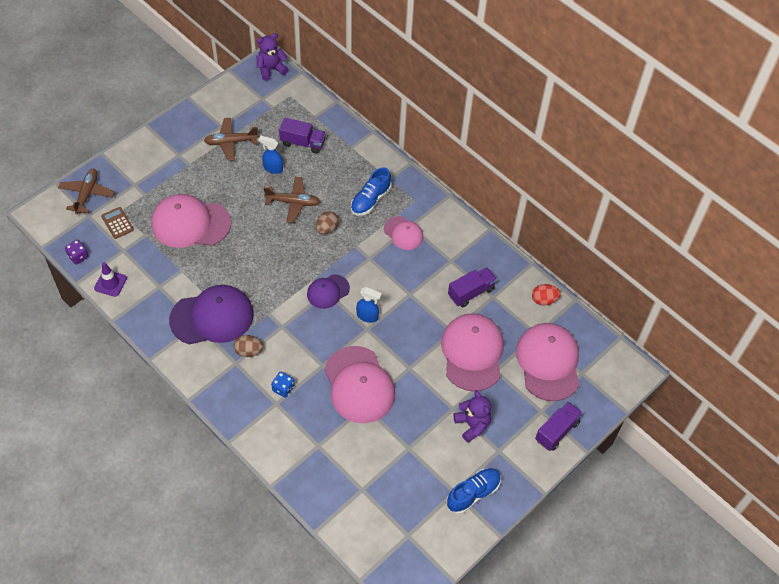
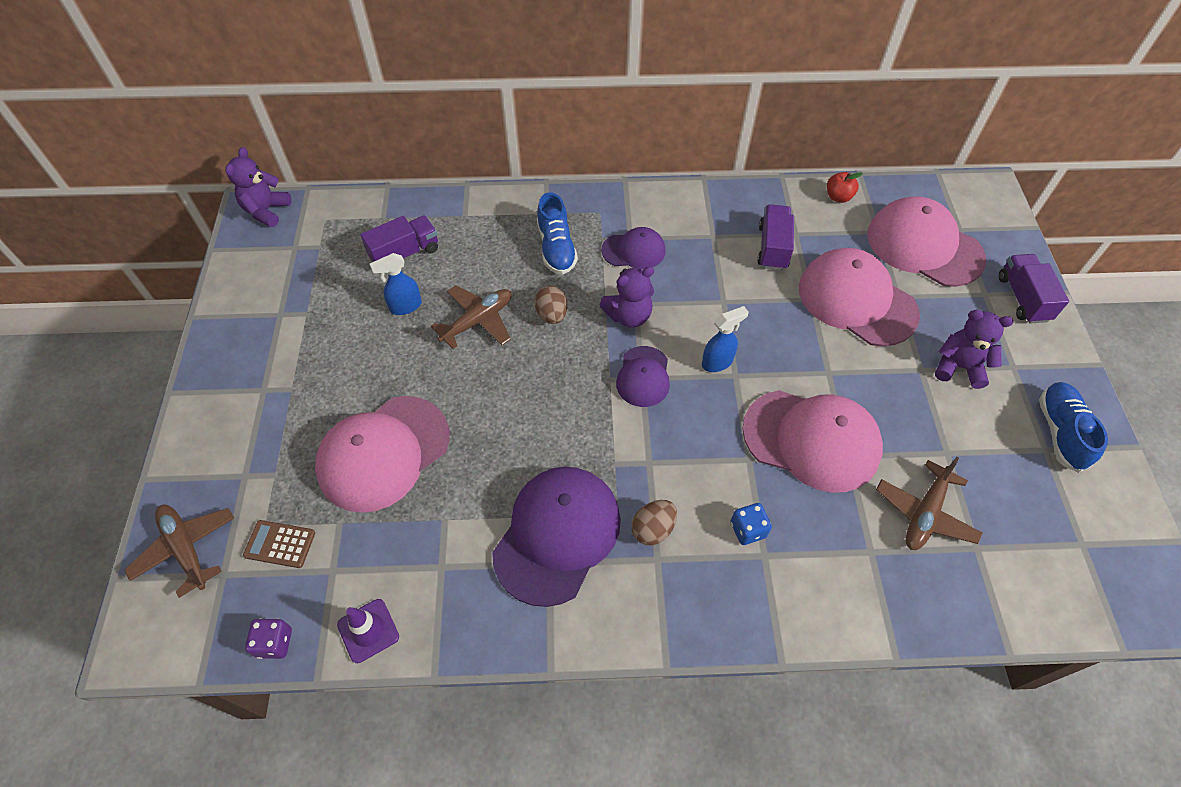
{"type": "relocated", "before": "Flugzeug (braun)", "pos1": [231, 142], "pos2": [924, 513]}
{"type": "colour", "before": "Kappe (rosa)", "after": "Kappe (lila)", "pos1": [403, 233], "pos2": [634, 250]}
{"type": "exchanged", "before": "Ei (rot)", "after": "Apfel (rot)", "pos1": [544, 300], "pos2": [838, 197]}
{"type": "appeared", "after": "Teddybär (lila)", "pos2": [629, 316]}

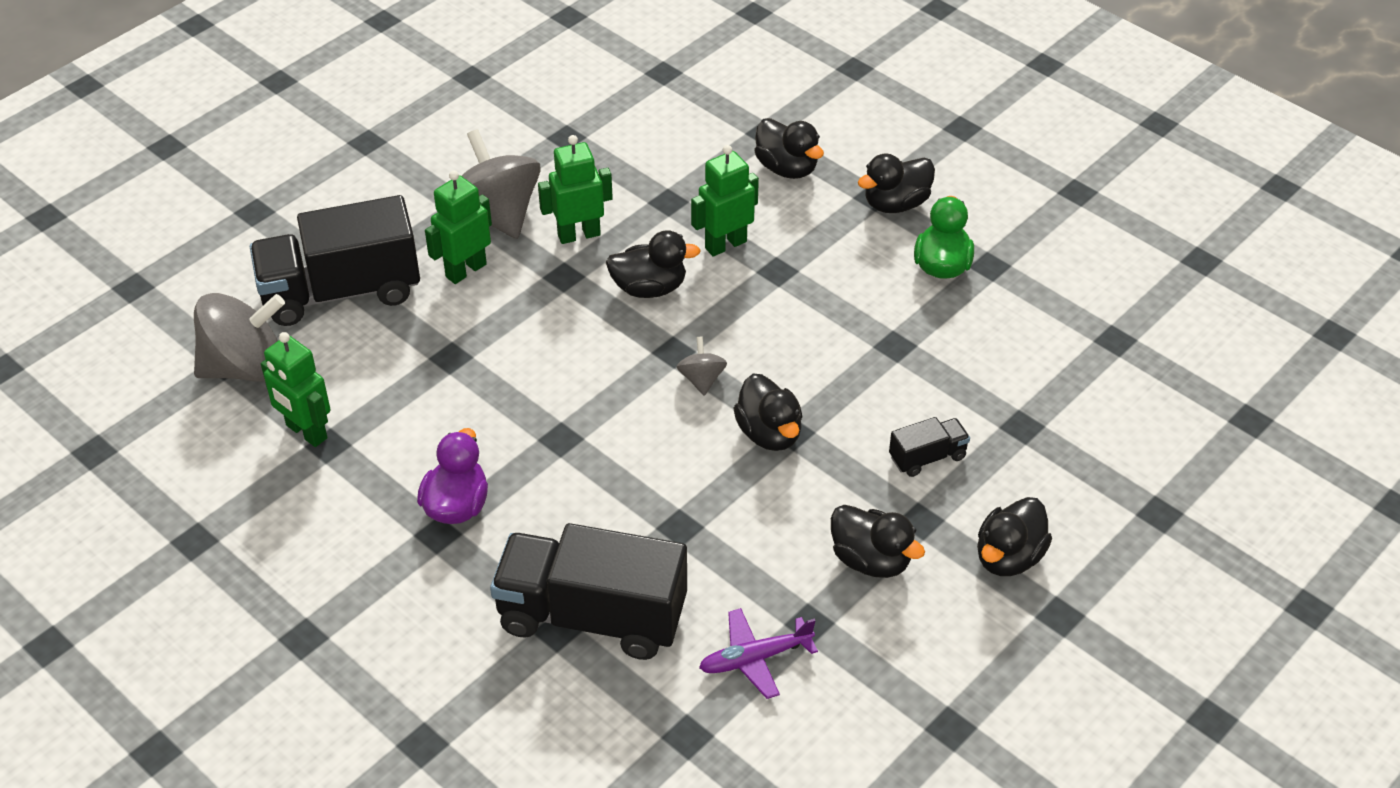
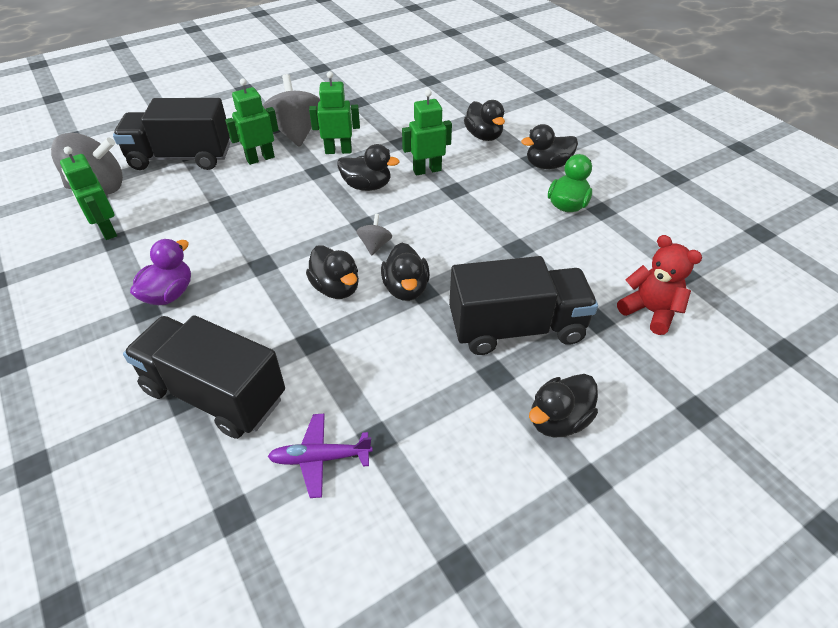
{"type": "relocated", "before": "Ente (schwarz)", "pos1": [871, 560], "pos2": [336, 288]}
{"type": "size", "before": "Lastwagen (schwarz)", "pos1": [927, 457], "pos2": [516, 328], "scale": 2.25}
{"type": "appeared", "after": "Teddybär (rot)", "pos2": [650, 311]}

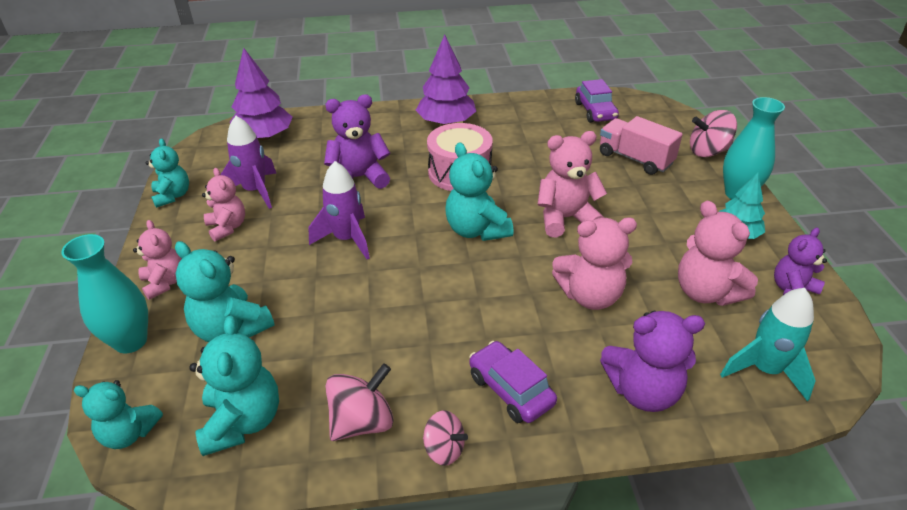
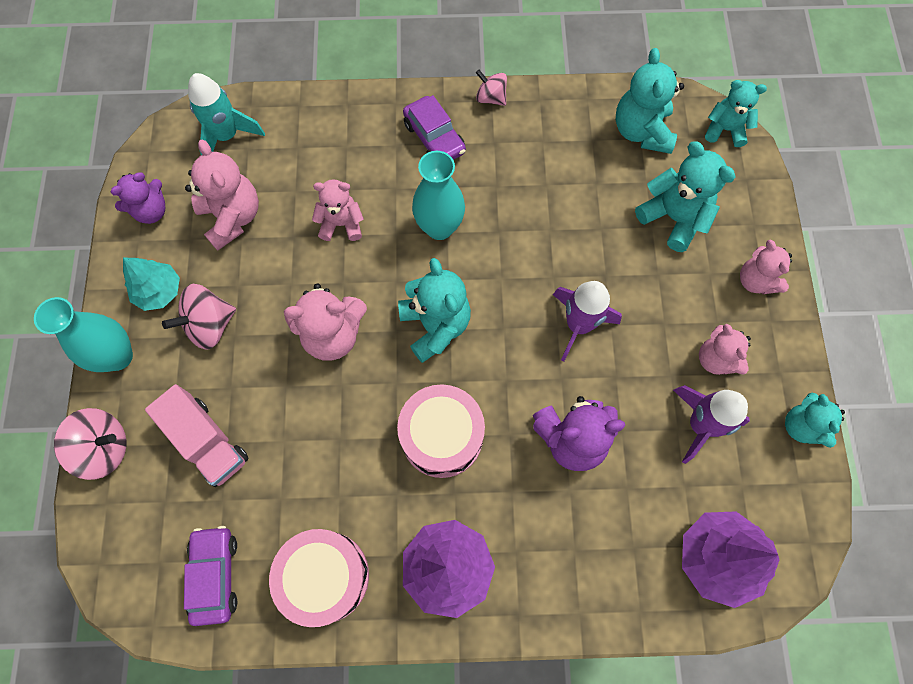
{"type": "relocated", "before": "Vase (türkis)", "pos1": [130, 341], "pos2": [439, 227]}
{"type": "relocated", "before": "Kreisel (rosa)", "pos1": [362, 422], "pos2": [210, 325]}
{"type": "size", "before": "Teddybär (rosa)", "pos1": [590, 295], "pos2": [341, 224], "scale": 0.67}
{"type": "missing", "before": "Teddybär (lila)", "pos1": [643, 391]}
{"type": "appeared", "after": "Trommel (rosa)", "pos2": [325, 576]}

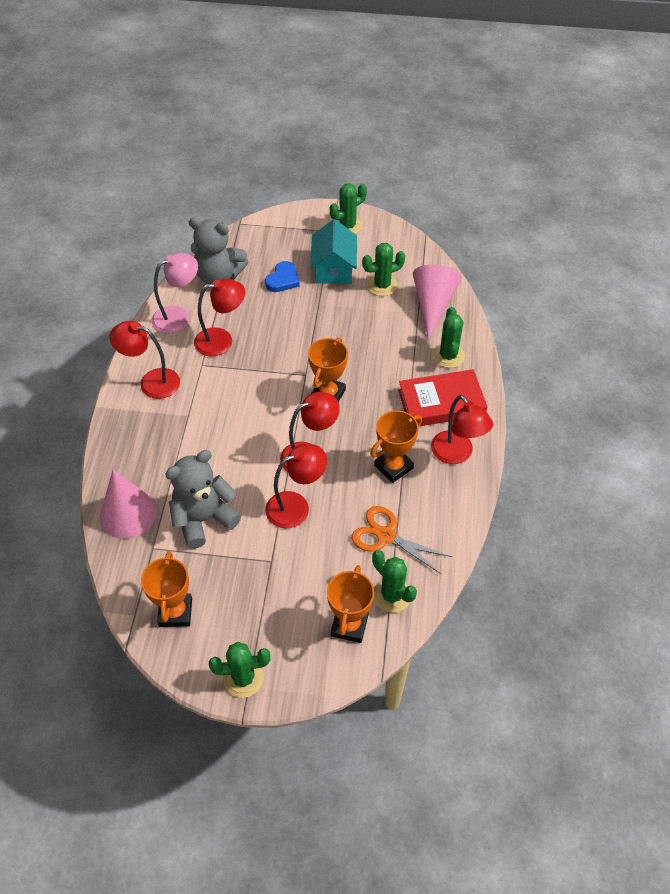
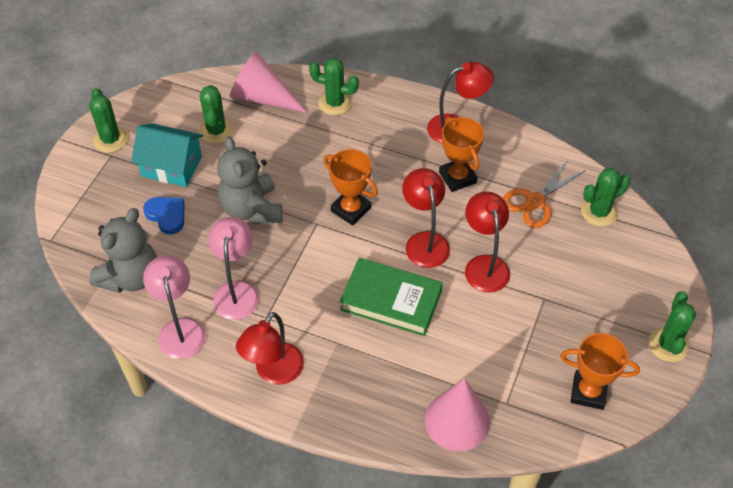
{"type": "relocated", "before": "Teddybär (grau)", "pos1": [203, 519], "pos2": [251, 209]}
{"type": "colour", "before": "Lampe (rot)", "after": "Lampe (rosa)", "pos1": [222, 340], "pos2": [237, 291]}
{"type": "missing", "before": "Pokal (orange)", "pos1": [349, 625]}
{"type": "missing", "before": "Buch (rot)", "pos1": [441, 403]}
{"type": "appeared", "after": "Buch (grün)", "pos2": [391, 300]}

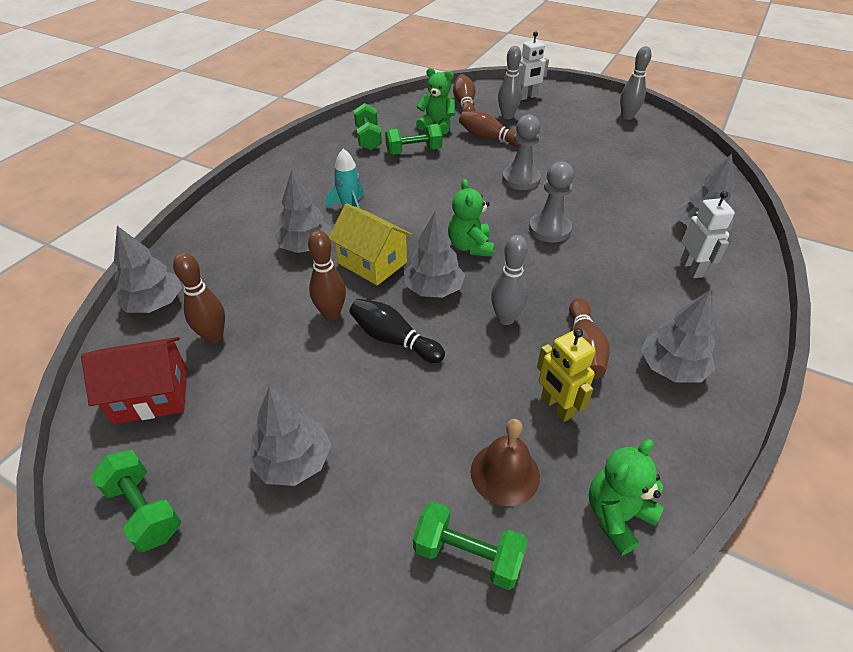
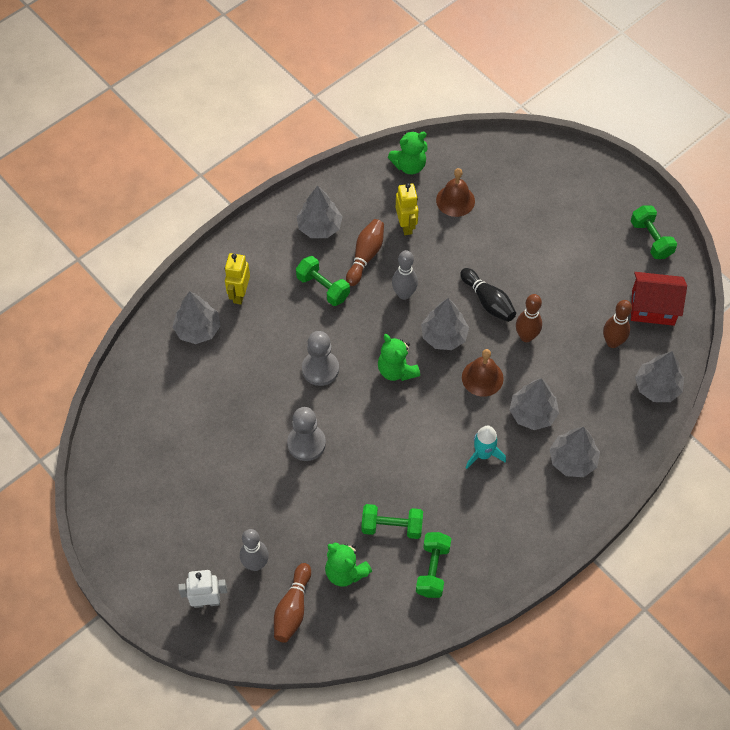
{"type": "relocated", "before": "Baum (grau)", "pos1": [293, 461], "pos2": [572, 460]}
{"type": "exchanged", "before": "Haus (gelb)", "after": "Glocke (braun)", "pos1": [372, 263], "pos2": [482, 378]}
{"type": "relocated", "before": "Hantel (grün)", "pos1": [468, 555], "pos2": [323, 287]}
{"type": "spun", "before": "Teddybär (grün)", "pos1": [470, 246], "pos2": [396, 370], "turn": 135}
{"type": "missing", "before": "Bowlingkegel (braun)", "pos1": [489, 138]}
{"type": "missing", "before": "Bowlingkegel (grau)", "pos1": [627, 117]}
{"type": "colour", "before": "Roboter (weiß)", "after": "Roboter (gelb)", "pos1": [691, 268], "pos2": [239, 294]}

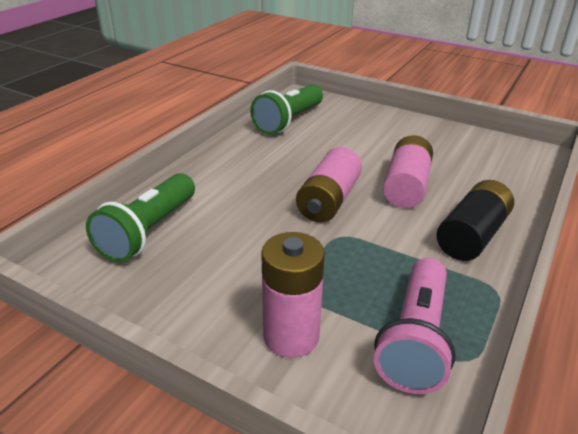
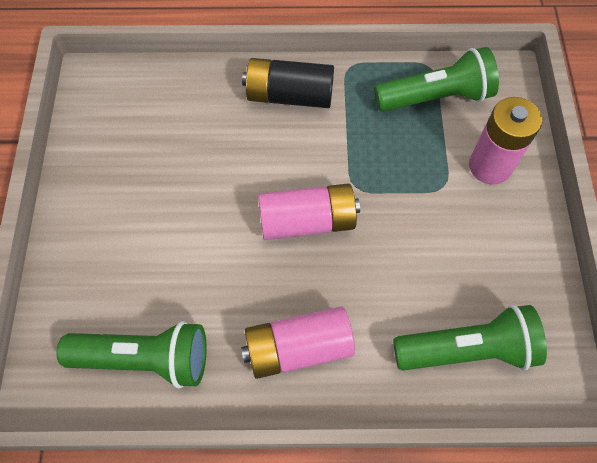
{"type": "colour", "before": "Taschenlampe (rosa)", "after": "Taschenlampe (grün)", "pos1": [415, 339], "pos2": [435, 97]}
{"type": "relocated", "before": "Batterie (rosa)", "pos1": [406, 186], "pos2": [298, 348]}

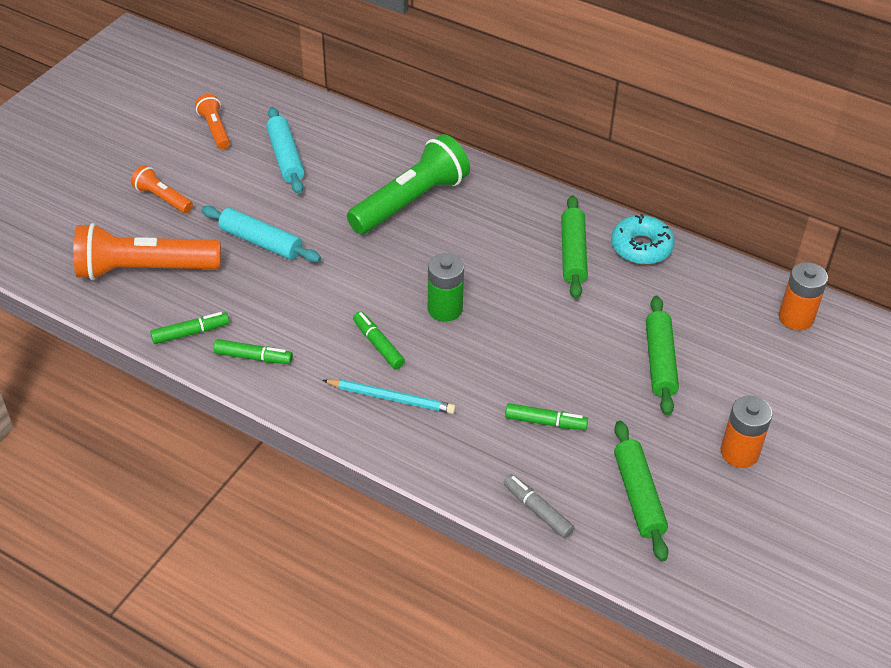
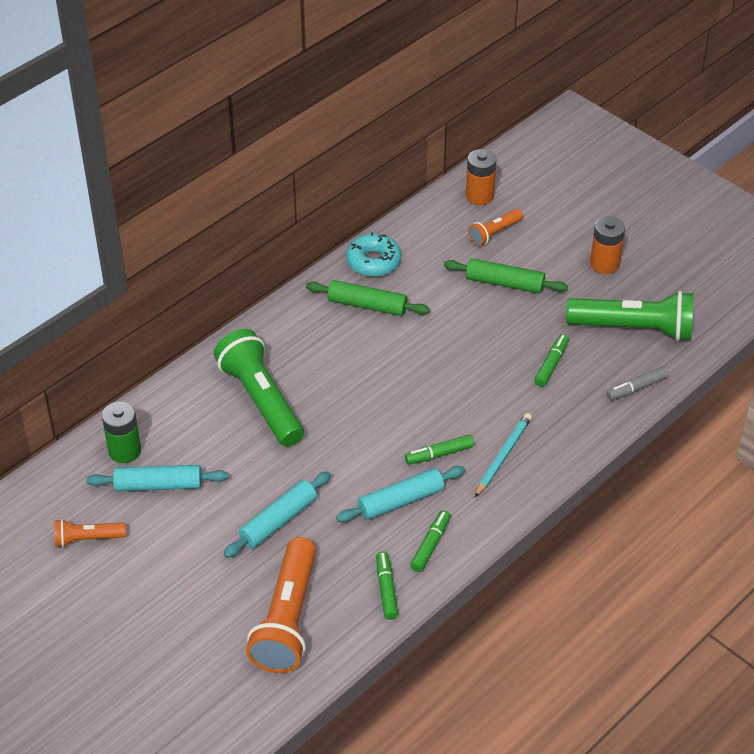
{"type": "relocated", "before": "Taschenlampe (orange)", "pos1": [162, 198], "pos2": [494, 233]}
{"type": "relocated", "before": "Batterie (grün)", "pos1": [445, 309], "pos2": [125, 451]}
{"type": "exchanged", "before": "Nudelholz (grün)", "after": "Taschenlampe (grün)", "pos1": [638, 496], "pos2": [634, 328]}
{"type": "appeared", "after": "Nudelholz (türkis)", "pos2": [401, 501]}

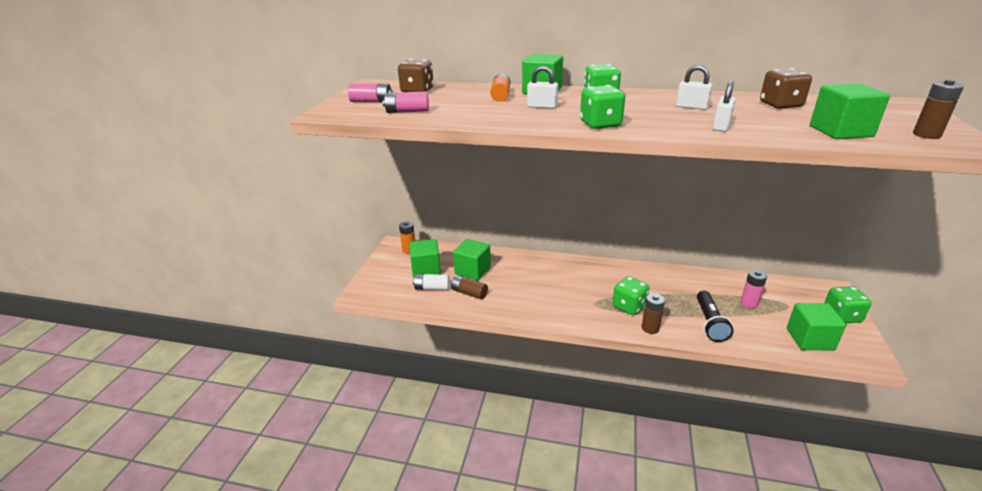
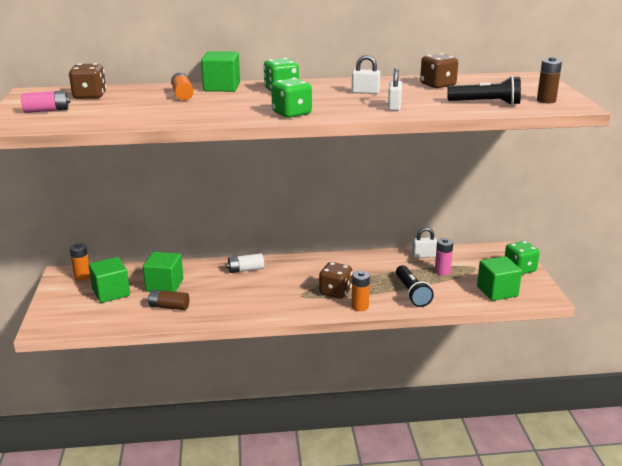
{"type": "missing", "before": "Batterie (rosa)", "pos1": [407, 111]}
{"type": "relocated", "before": "Batterie (weiß)", "pos1": [432, 288], "pos2": [246, 270]}
{"type": "relocated", "before": "Vorhängeschloss (weiß)", "pos1": [542, 106], "pos2": [424, 255]}
{"type": "colour", "before": "Spielwürfel (grün)", "after": "Spielwürfel (braun)", "pos1": [629, 306], "pos2": [335, 292]}
{"type": "colour", "before": "Batterie (braun)", "after": "Batterie (orange)", "pos1": [650, 328], "pos2": [360, 307]}
{"type": "exchanged", "before": "Kubus (grün)", "after": "Taschenlampe (schwarz)", "pos1": [840, 131], "pos2": [486, 103]}

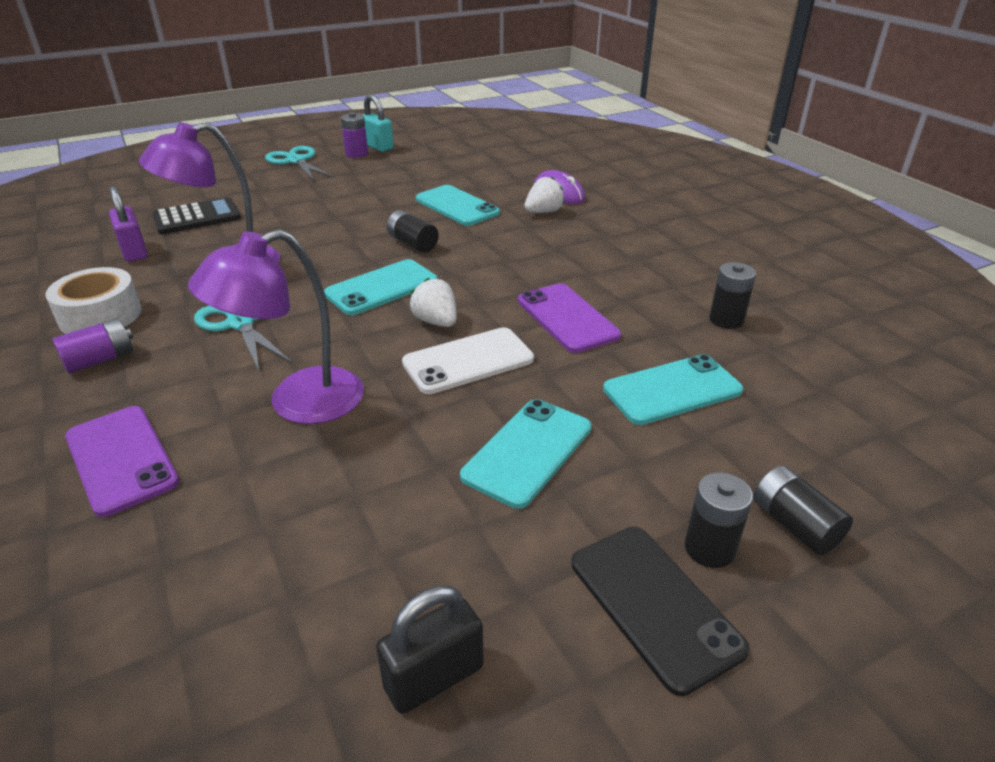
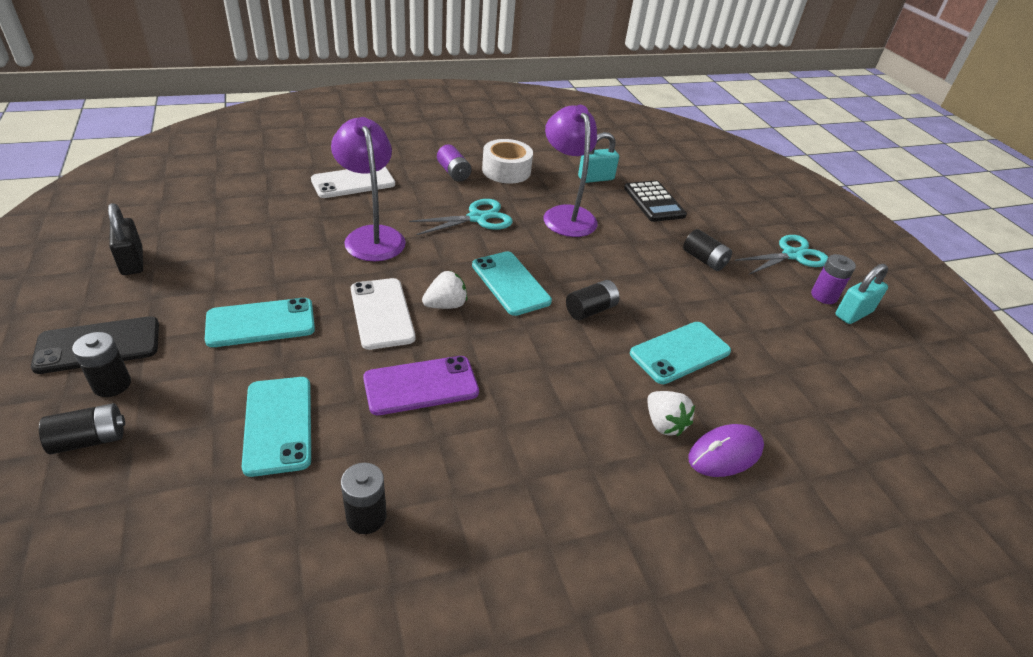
{"type": "colour", "before": "Handy (lila)", "after": "Handy (weiß)", "pos1": [121, 459], "pos2": [353, 182]}
{"type": "colour", "before": "Vorhängeschloss (lila)", "after": "Vorhängeschloss (türkis)", "pos1": [134, 251], "pos2": [595, 178]}
{"type": "spun", "before": "Handy (türkis)", "pos1": [528, 452], "pos2": [261, 323], "turn": -60}
{"type": "appeared", "after": "Batterie (schwarz)", "pos2": [704, 260]}

